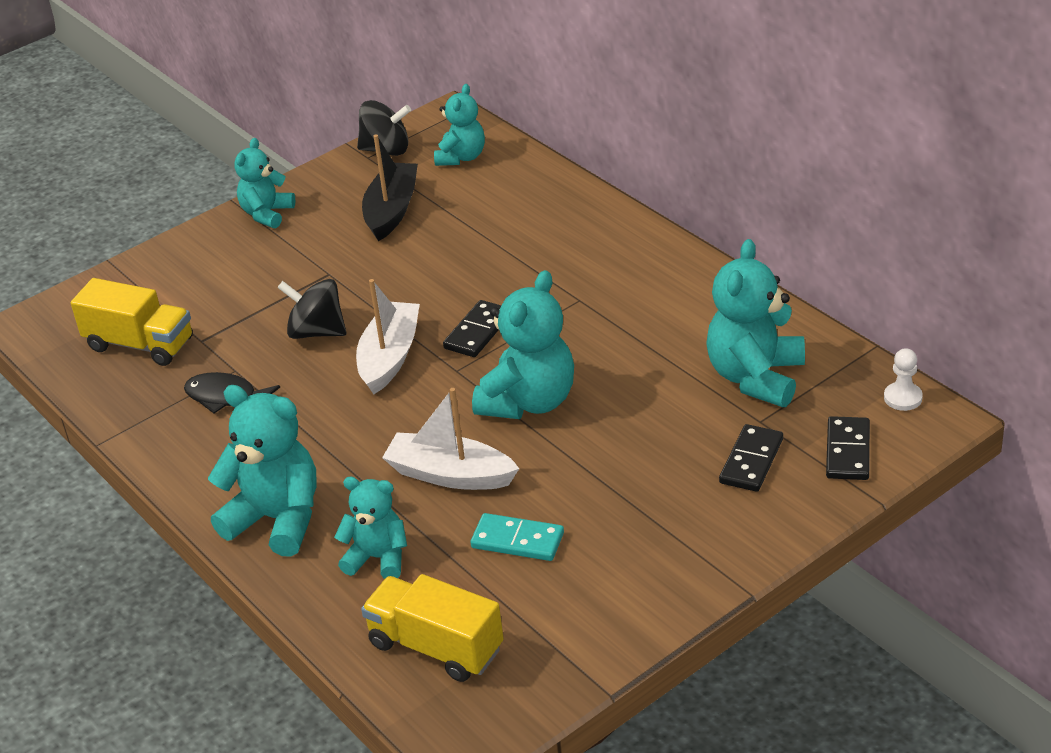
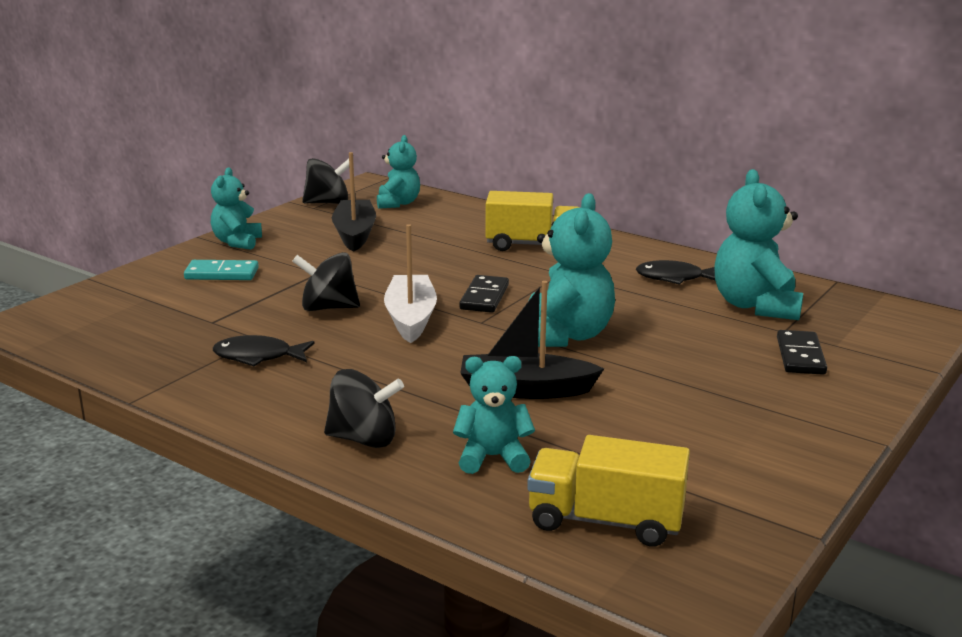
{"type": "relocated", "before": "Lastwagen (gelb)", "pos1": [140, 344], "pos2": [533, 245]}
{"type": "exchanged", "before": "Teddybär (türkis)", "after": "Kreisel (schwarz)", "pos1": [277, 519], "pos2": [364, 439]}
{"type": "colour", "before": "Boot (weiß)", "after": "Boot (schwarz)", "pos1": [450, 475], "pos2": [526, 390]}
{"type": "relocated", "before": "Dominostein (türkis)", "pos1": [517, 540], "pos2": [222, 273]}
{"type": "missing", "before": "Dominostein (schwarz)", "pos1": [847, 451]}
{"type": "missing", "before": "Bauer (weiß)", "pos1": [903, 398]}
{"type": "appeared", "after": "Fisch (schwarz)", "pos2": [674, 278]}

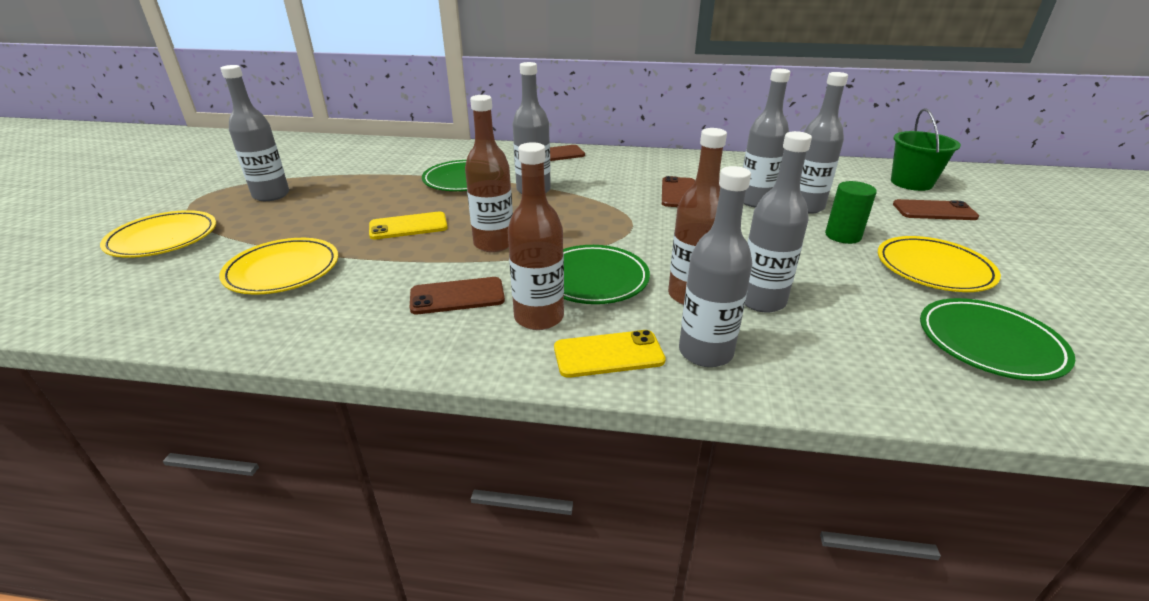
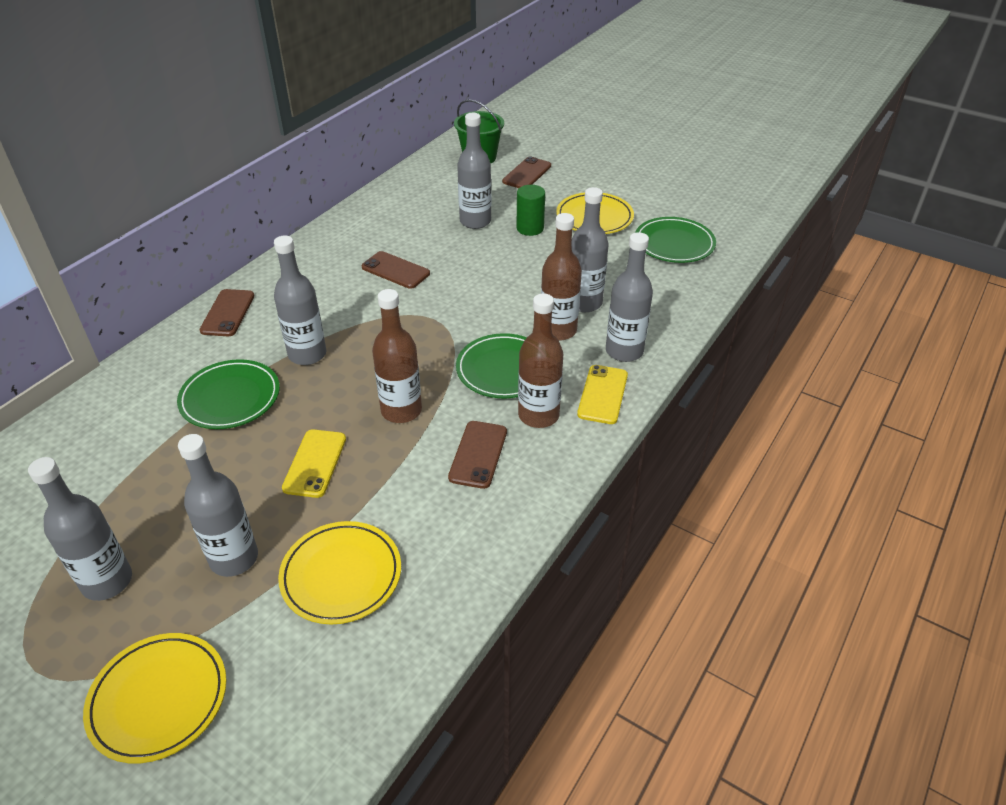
{"type": "relocated", "before": "Flasche (grau)", "pos1": [755, 201], "pos2": [234, 558]}

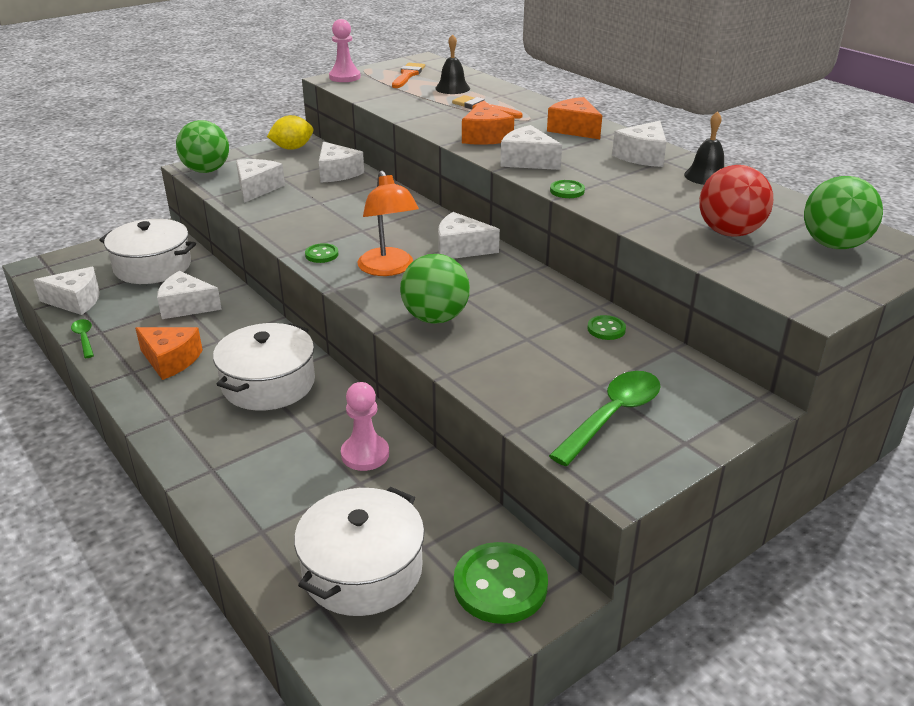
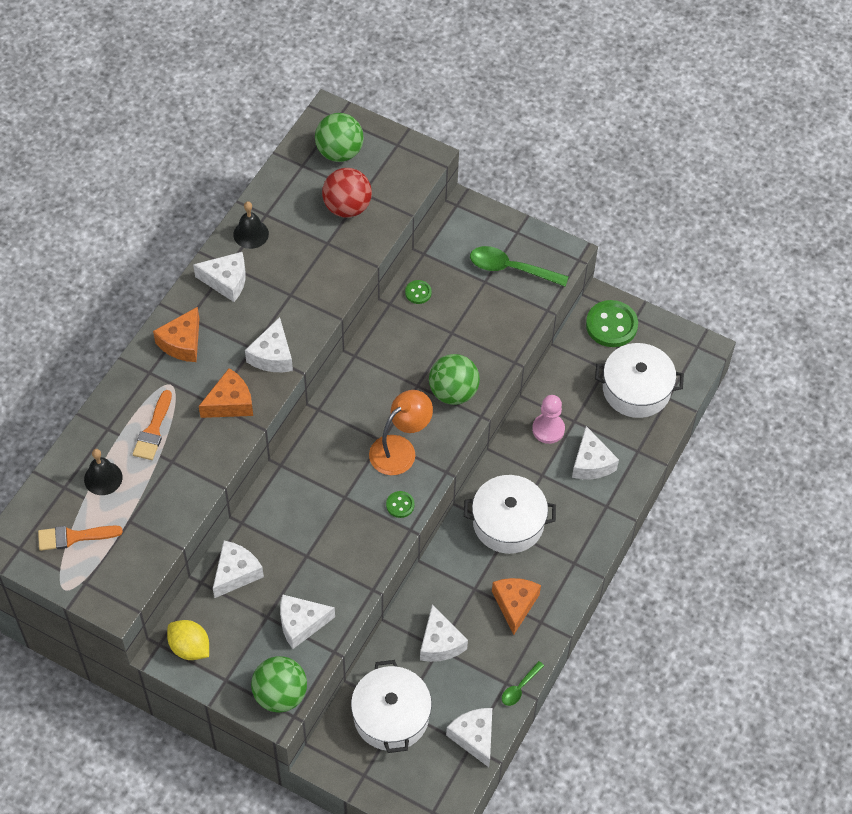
{"type": "missing", "before": "Bauer (rosa)", "pos1": [344, 77]}
{"type": "relocated", "before": "Käse (weiß)", "pos1": [461, 248], "pos2": [591, 463]}
{"type": "missing", "before": "Knopf (grün)", "pos1": [567, 191]}

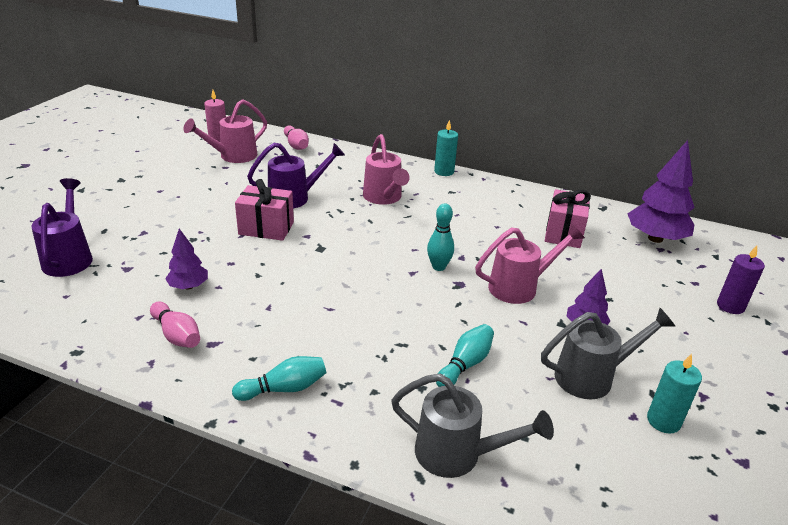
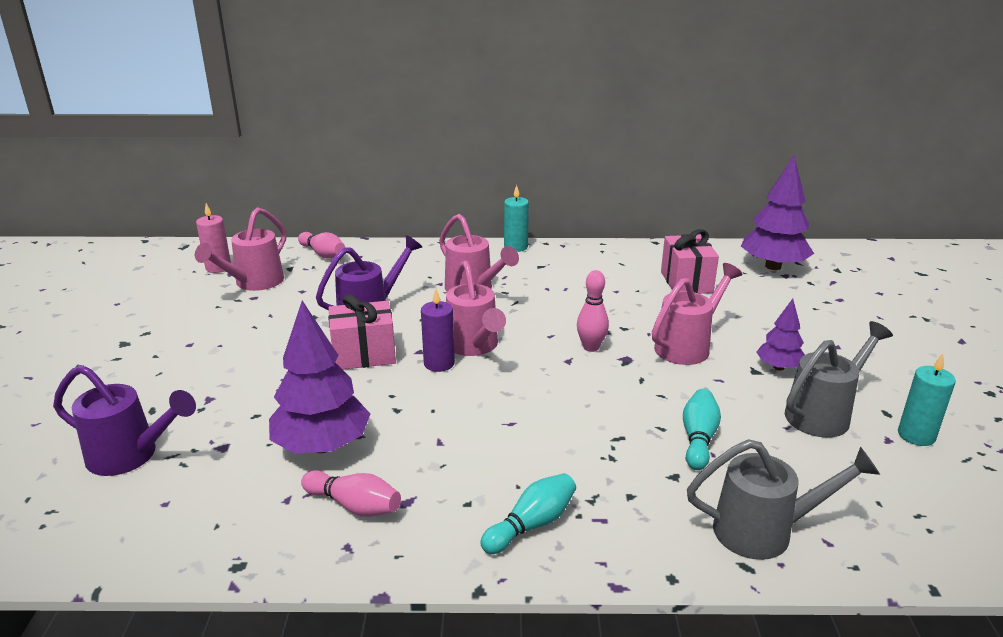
{"type": "spun", "before": "Gießkanne (lila)", "pos1": [69, 258], "pos2": [130, 456], "turn": 135}
{"type": "size", "before": "Baum (lila)", "pos1": [189, 286], "pos2": [322, 446], "scale": 1.82}
{"type": "colour", "before": "Bowlingkegel (türkis)", "after": "Bowlingkegel (rosa)", "pos1": [438, 267], "pos2": [591, 347]}
{"type": "relocated", "before": "Kerze (lila)", "pos1": [730, 306], "pos2": [439, 363]}
{"type": "appeared", "after": "Gießkanne (rosa)", "pos2": [474, 346]}

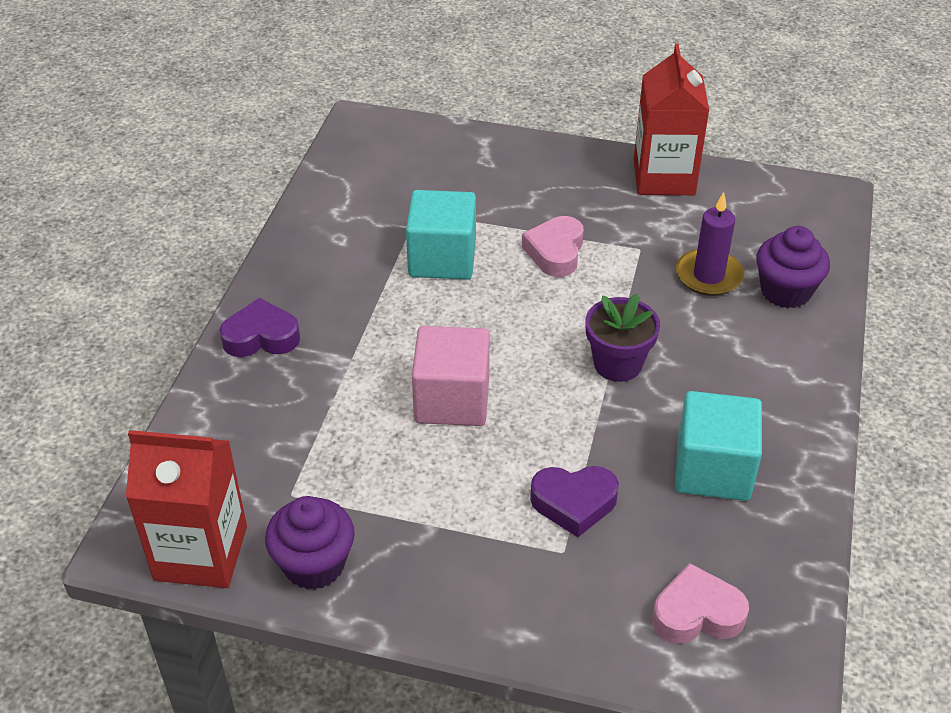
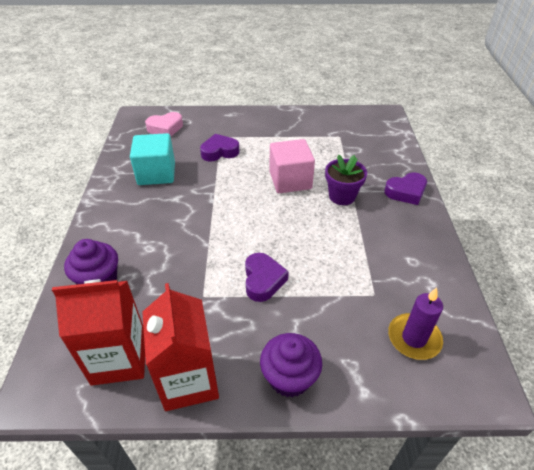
{"type": "relocated", "before": "Getränkekarton (rot)", "pos1": [201, 553], "pos2": [119, 358]}
{"type": "relocated", "before": "Muffin (lila)", "pos1": [314, 564], "pos2": [289, 378]}
{"type": "missing", "before": "Kubus (türkis)", "pos1": [442, 258]}
{"type": "colour", "before": "Herz (rosa)", "after": "Herz (lila)", "pos1": [555, 252], "pos2": [263, 280]}
{"type": "relocated", "before": "Blumentopf (lila)", "pos1": [617, 364], "pos2": [342, 196]}
{"type": "relocated", "before": "Kerze (lila)", "pos1": [708, 276], "pos2": [414, 338]}

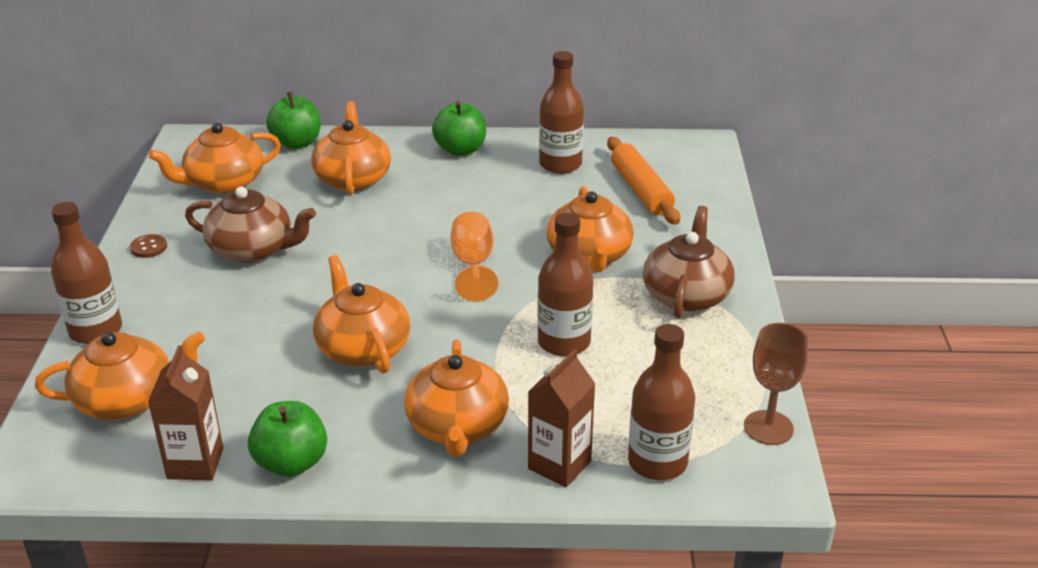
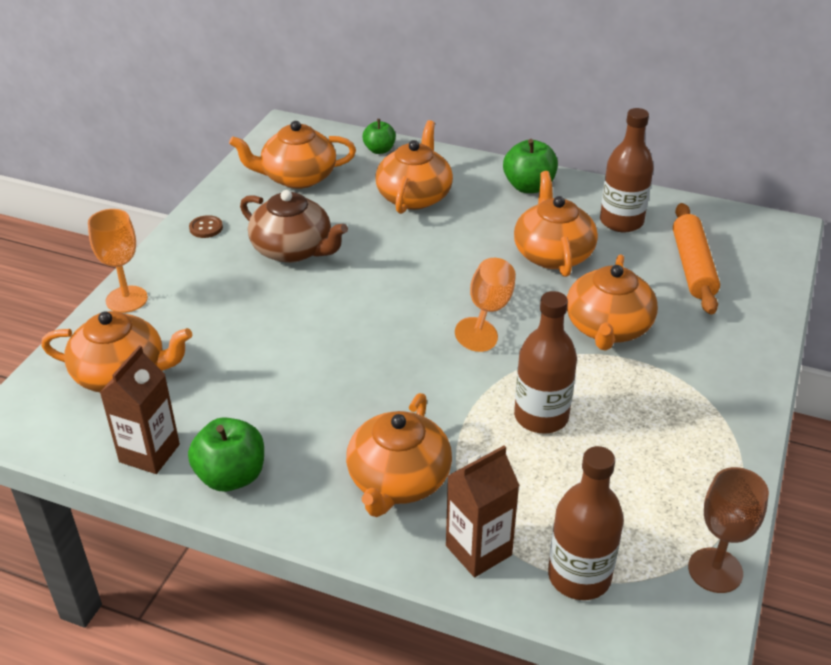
{"type": "exchanged", "before": "Flasche (braun)", "after": "Kelch (orange)", "pos1": [96, 330], "pos2": [126, 299]}
{"type": "size", "before": "Apfel (grün)", "pos1": [296, 143], "pos2": [379, 150], "scale": 0.64}
{"type": "relocated", "before": "Teekanne (orange)", "pos1": [362, 348], "pos2": [552, 254]}
{"type": "missing", "before": "Teekanne (braun)", "pos1": [686, 295]}

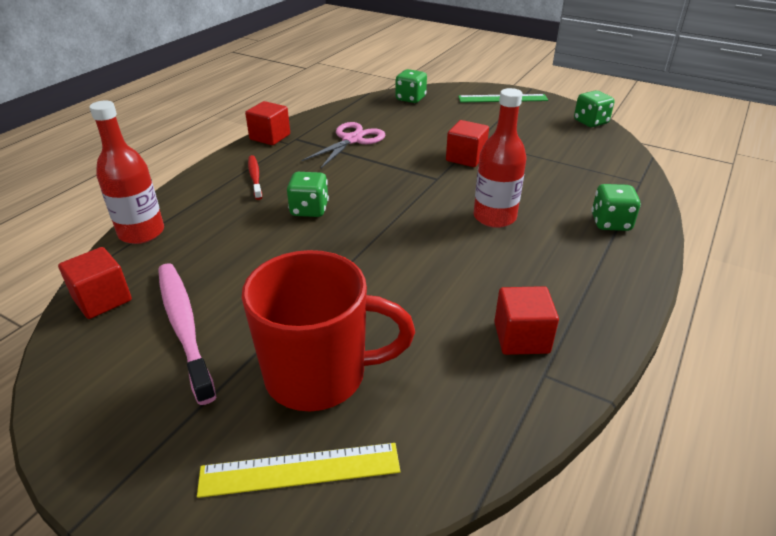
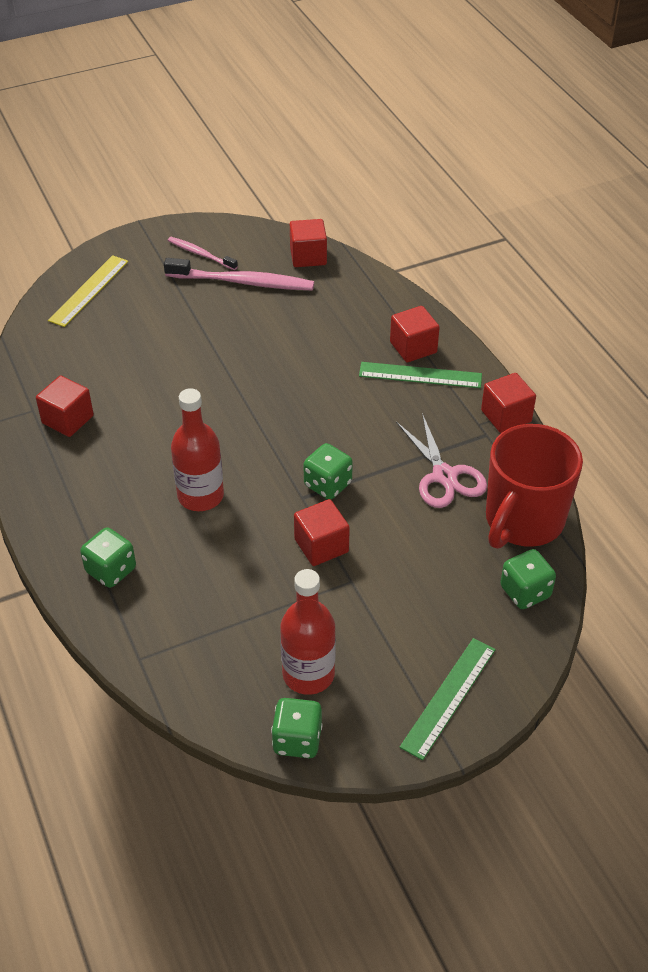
{"type": "relocated", "before": "Flasche (rot)", "pos1": [141, 233], "pos2": [308, 674]}
{"type": "relocated", "before": "Tasse (rot)", "pos1": [319, 375], "pos2": [523, 521]}
{"type": "exchanged", "before": "Zahnbürste (rot)", "after": "Lineal (grün)", "pos1": [255, 177], "pos2": [420, 375]}
{"type": "relocated", "before": "Spielwürfel (grün)", "pos1": [309, 210], "pos2": [327, 484]}
{"type": "appeared", "after": "Zahnbürste (rosa)", "pos2": [200, 254]}
{"type": "appeared", "after": "Kubus (rot)", "pos2": [413, 347]}

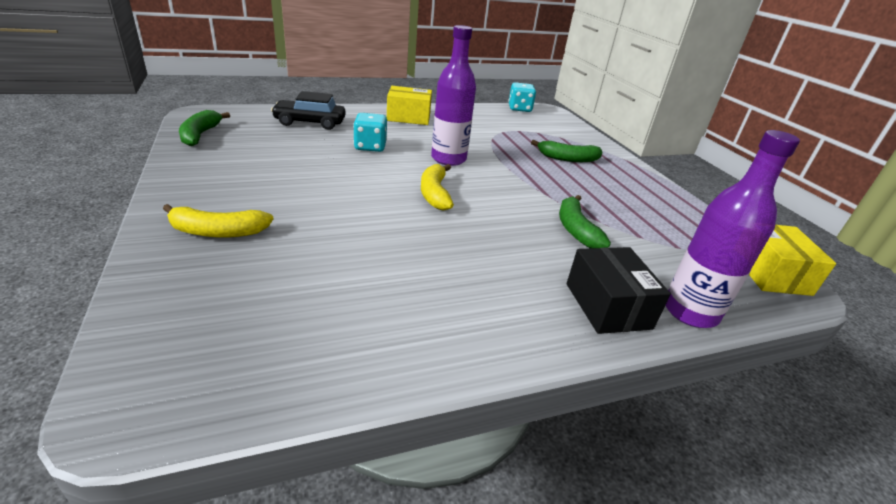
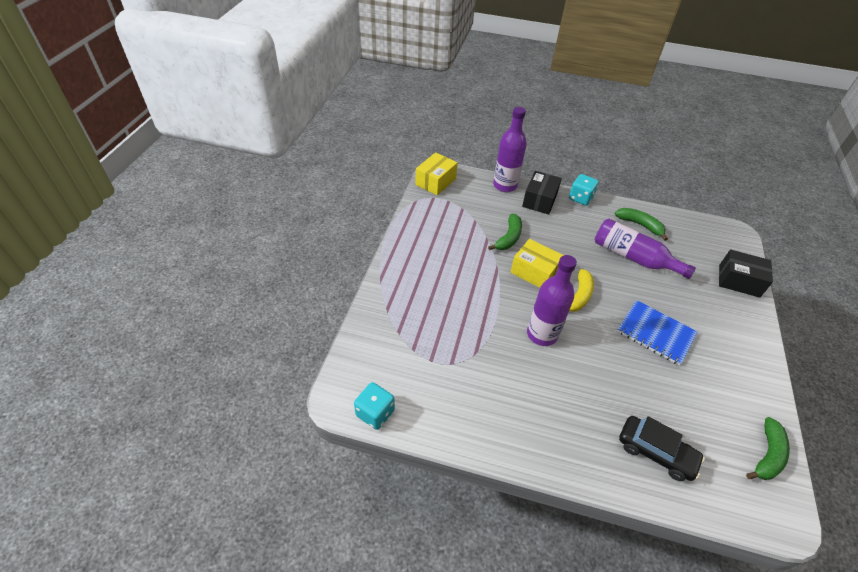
{"type": "missing", "before": "Banane (gelb)", "pos1": [218, 232]}
{"type": "relocated", "before": "Spielwürfel (türkis)", "pos1": [370, 146], "pos2": [580, 198]}
{"type": "relocated", "before": "Schachtel (gelb)", "pos1": [408, 117], "pos2": [534, 272]}
{"type": "relocated", "before": "Banane (grün)", "pos1": [567, 158], "pos2": [640, 225]}
{"type": "appeared", "after": "Flasche (lila)", "pos2": [633, 257]}
{"type": "appeared", "after": "Notizbuch (blau)", "pos2": [655, 333]}
{"type": "appeared", "after": "Schachtel (schwarz)", "pos2": [739, 281]}

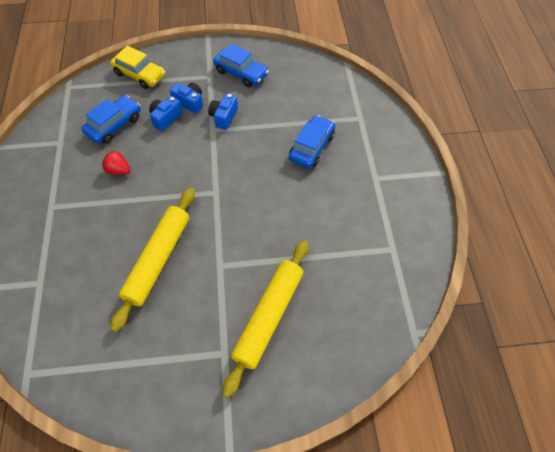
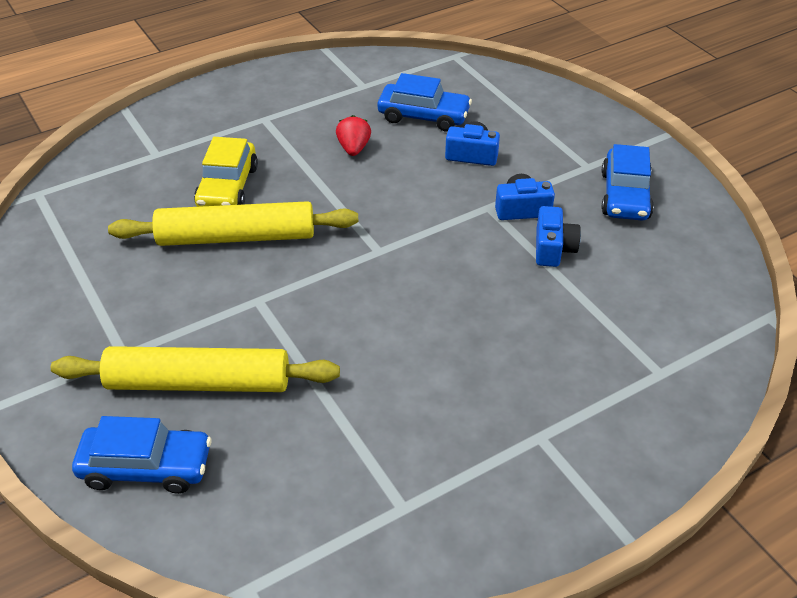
{"type": "relocated", "before": "Auto (gelb)", "pos1": [140, 75], "pos2": [228, 187]}
{"type": "relocated", "before": "Kamera (blau)", "pos1": [189, 102], "pos2": [553, 248]}
{"type": "relocated", "before": "Auto (blau)", "pos1": [311, 147], "pos2": [146, 467]}

